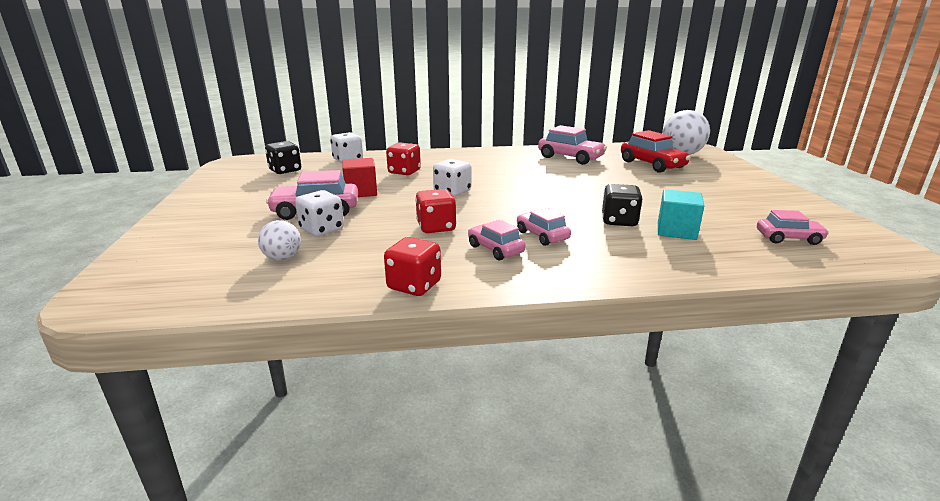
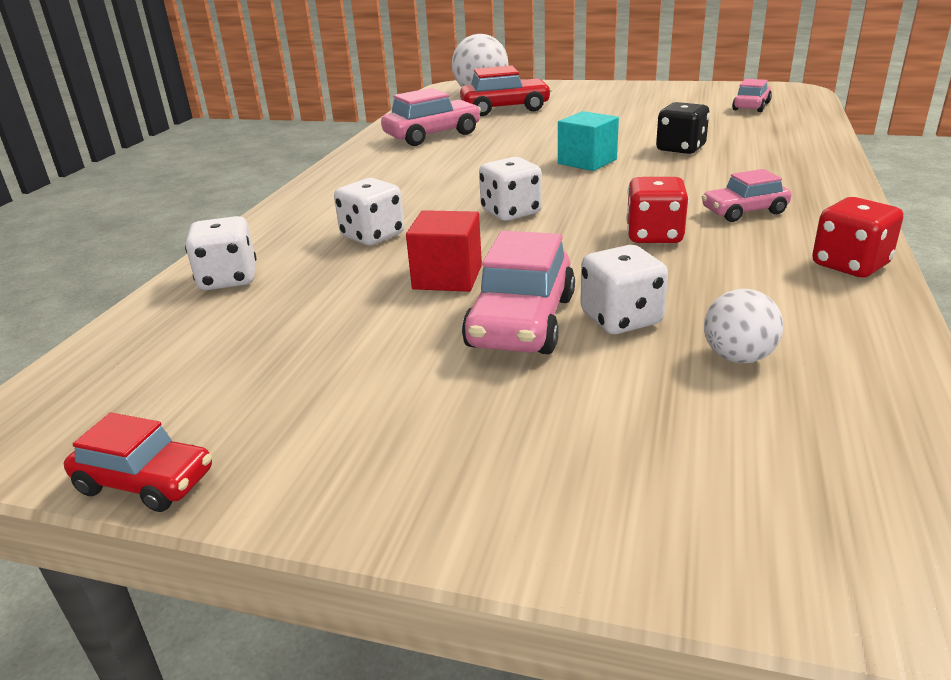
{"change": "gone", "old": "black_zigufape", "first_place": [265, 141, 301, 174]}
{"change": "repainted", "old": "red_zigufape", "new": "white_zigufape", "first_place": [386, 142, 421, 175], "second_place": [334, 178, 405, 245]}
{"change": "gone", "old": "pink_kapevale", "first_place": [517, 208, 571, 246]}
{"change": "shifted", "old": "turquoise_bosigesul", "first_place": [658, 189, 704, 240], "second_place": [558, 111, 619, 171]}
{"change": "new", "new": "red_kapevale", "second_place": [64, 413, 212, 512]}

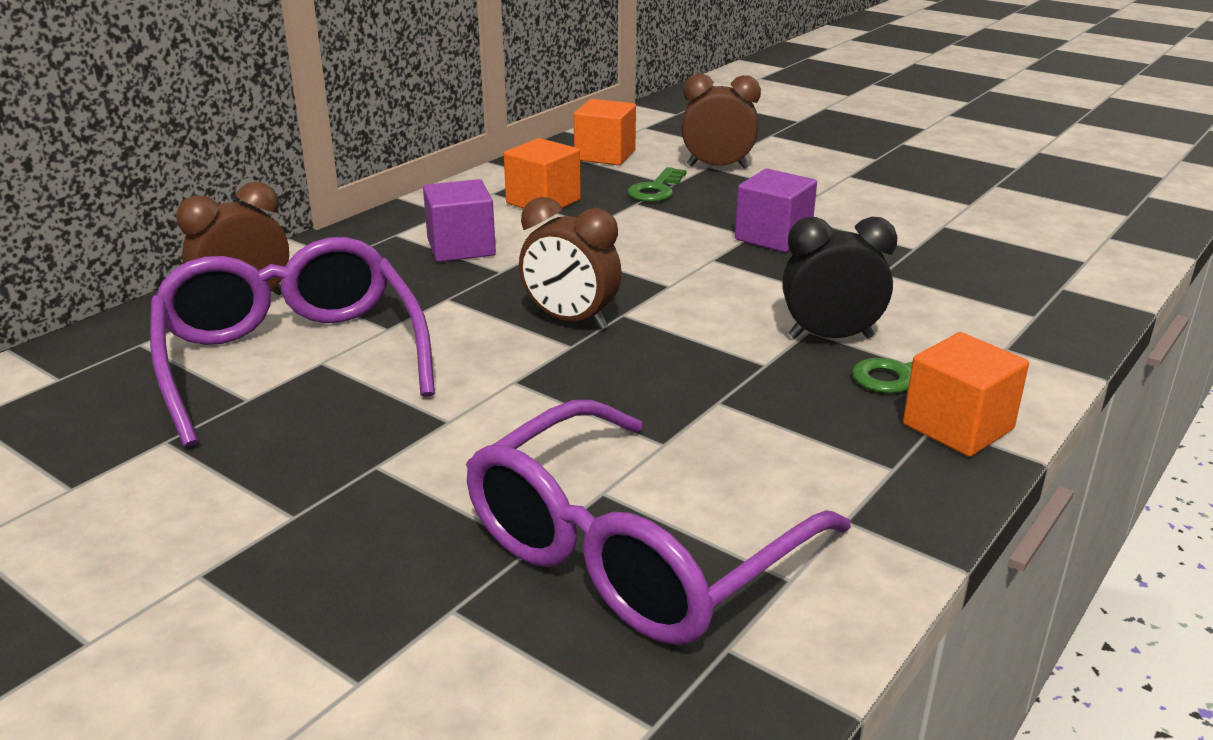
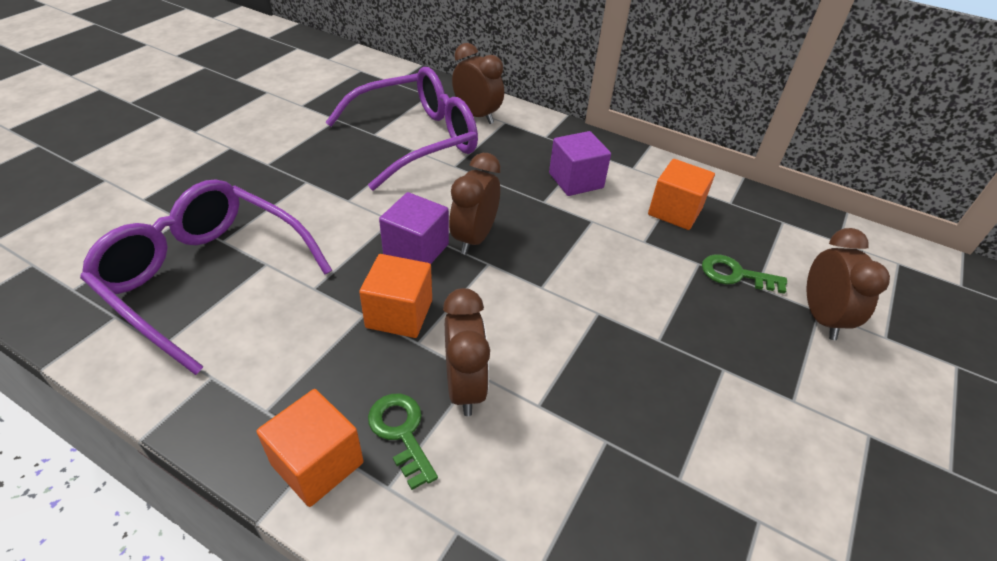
{"change": "shifted", "old": "orange_bosigesul", "first_place": [574, 99, 636, 165], "second_place": [359, 254, 432, 338]}
{"change": "shifted", "old": "purple_bosigesul", "first_place": [735, 169, 817, 252], "second_place": [379, 192, 449, 264]}
{"change": "repainted", "old": "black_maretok", "new": "brown_maretok", "first_place": [782, 217, 897, 339], "second_place": [443, 288, 490, 416]}

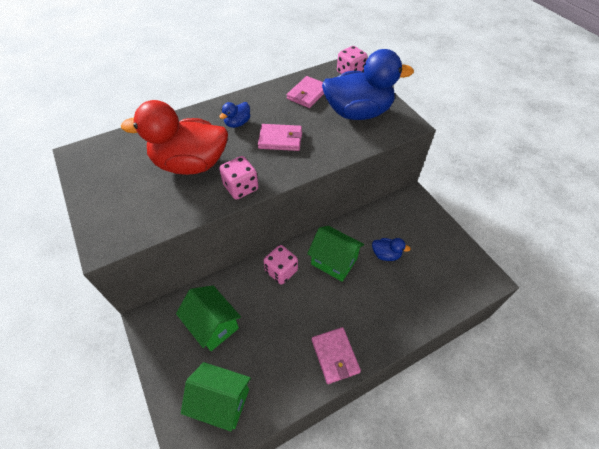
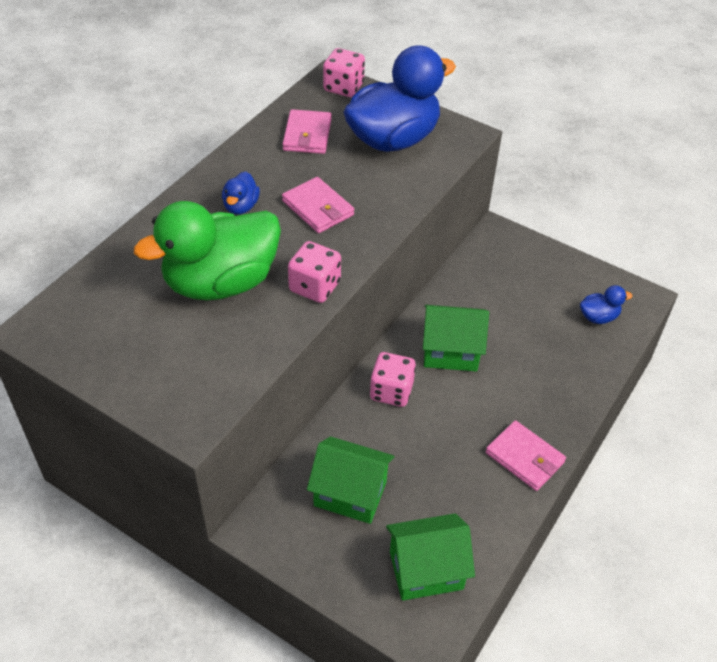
{"change": "repainted", "old": "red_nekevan", "new": "green_nekevan", "first_place": [121, 100, 228, 175], "second_place": [134, 201, 281, 300]}
{"change": "rotated", "old": "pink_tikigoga", "first_place": [258, 124, 302, 151], "second_place": [282, 177, 354, 233], "degrees": 75}
{"change": "shifted", "old": "blue_nekevan", "first_place": [372, 238, 411, 261], "second_place": [580, 285, 632, 324]}

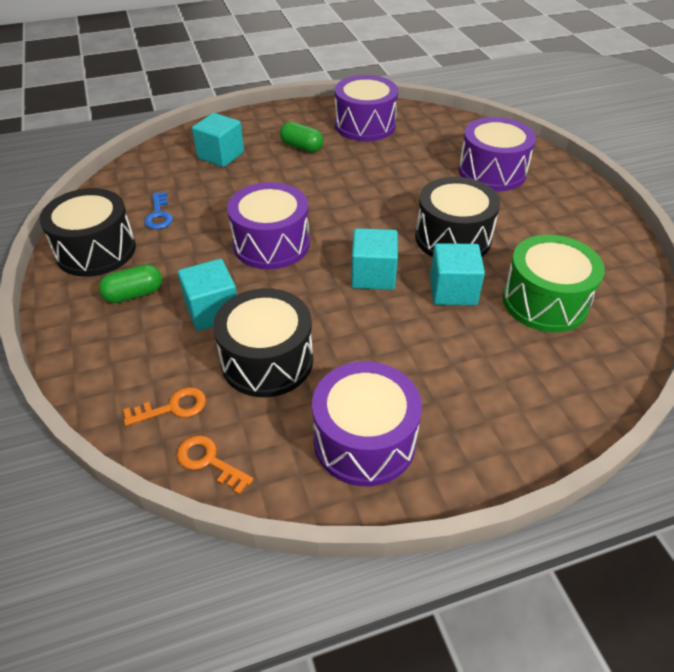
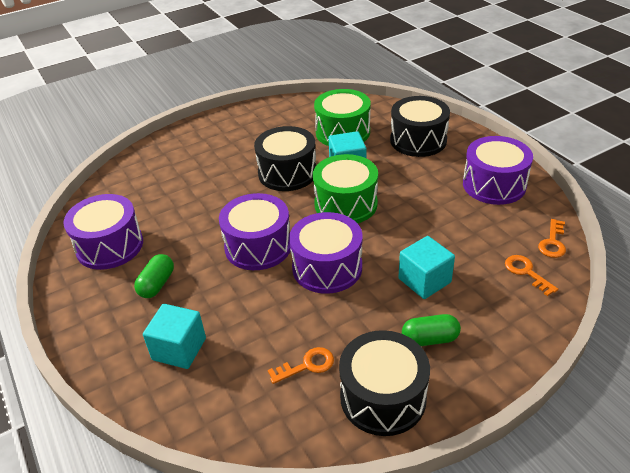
{"change": "rotated", "old": "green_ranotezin", "first_place": [99, 264, 162, 303], "second_place": [402, 314, 461, 346], "degrees": -60}
{"change": "repainted", "old": "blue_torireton", "new": "orange_torireton", "first_place": [144, 192, 173, 229], "second_place": [268, 347, 334, 384]}
{"change": "shifted", "old": "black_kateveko", "first_place": [213, 288, 313, 397], "second_place": [390, 96, 450, 157]}
{"change": "swapped", "old": "turquoise_bosigesul", "new": "green_kateveko", "first_place": [351, 228, 398, 290], "second_place": [313, 154, 378, 223]}
{"change": "shifted", "old": "purple_kateveko", "first_place": [459, 117, 536, 191], "second_place": [219, 193, 291, 270]}

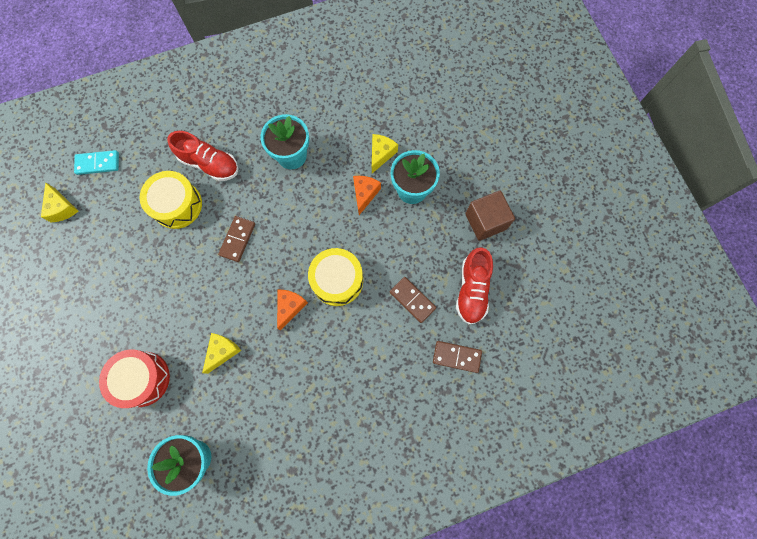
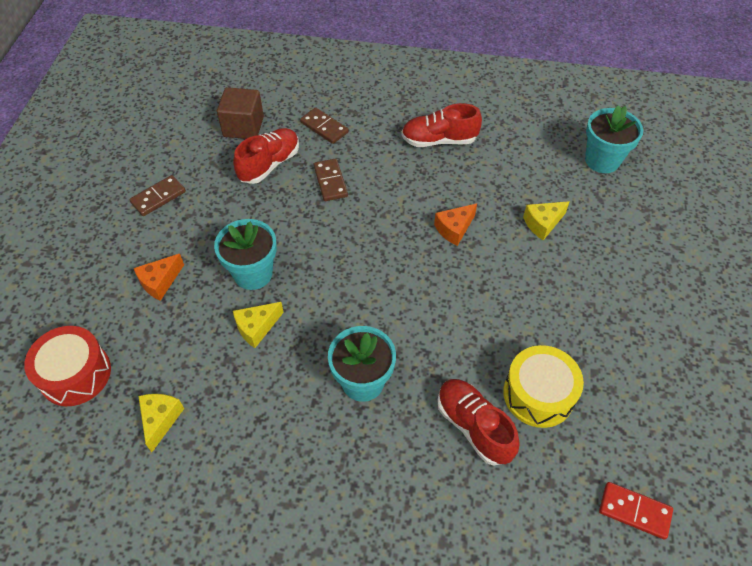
{"change": "shifted", "old": "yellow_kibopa", "first_place": [41, 182, 78, 223], "second_place": [138, 394, 184, 452]}
{"change": "repainted", "old": "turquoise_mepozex", "new": "red_mepozex", "first_place": [74, 150, 119, 175], "second_place": [599, 482, 673, 540]}
{"change": "shifted", "old": "red_kateveko", "first_place": [99, 350, 170, 408], "second_place": [24, 326, 111, 406]}
{"change": "shifted", "old": "brown_mepozex", "first_place": [218, 216, 255, 262], "second_place": [129, 175, 186, 216]}
{"change": "gone", "old": "yellow_kateveko", "first_place": [308, 248, 363, 306]}
{"change": "shifted", "old": "orange_kibopa", "first_place": [353, 176, 381, 215], "second_place": [134, 254, 184, 301]}
{"change": "shifted", "old": "brown_bosigesul", "first_place": [465, 190, 515, 241], "second_place": [217, 87, 264, 139]}
{"change": "new", "new": "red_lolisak", "second_place": [401, 103, 482, 147]}

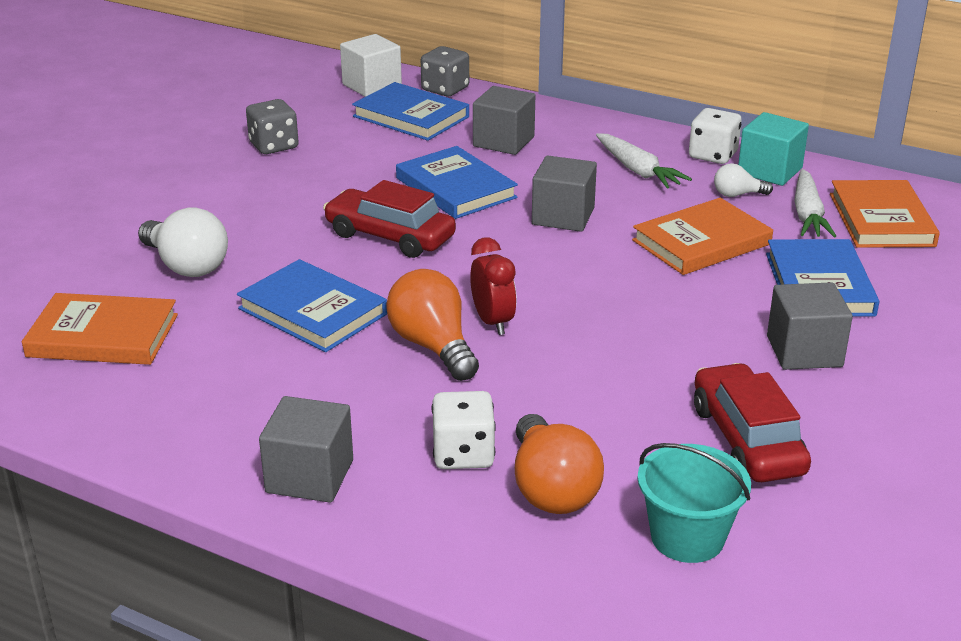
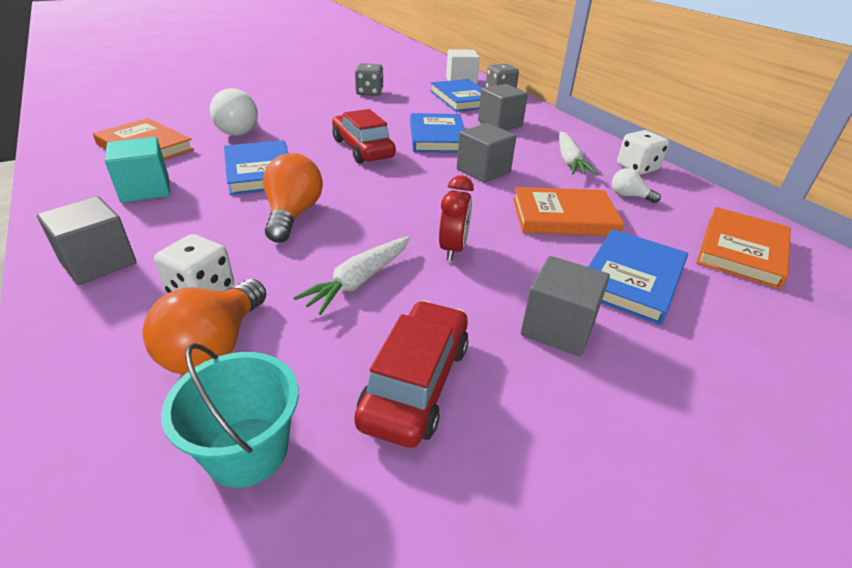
{"change": "shifted", "old": "red_maretok", "first_place": [470, 237, 517, 335], "second_place": [439, 175, 474, 261]}
{"change": "shifted", "old": "turquoise_bosigesul", "first_place": [738, 112, 809, 186], "second_place": [105, 137, 170, 203]}
{"change": "shifted", "old": "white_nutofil", "first_place": [794, 169, 836, 237], "second_place": [293, 236, 410, 315]}

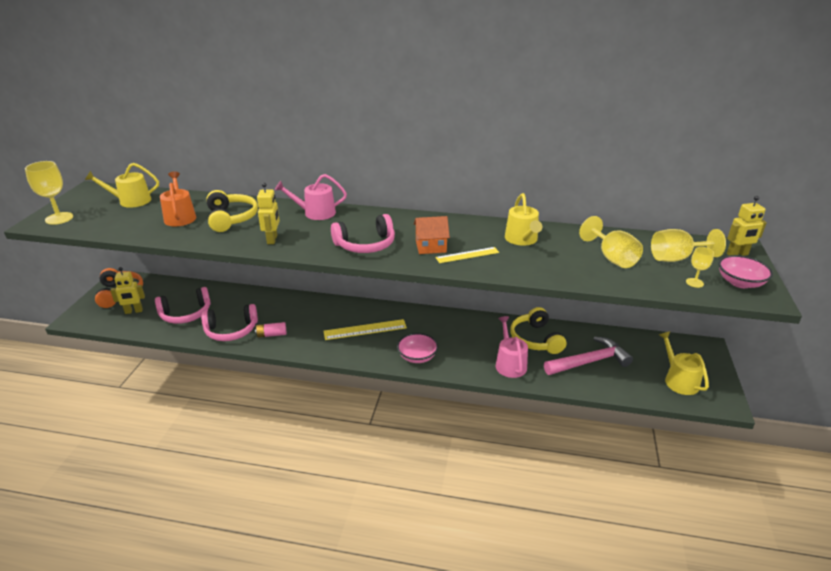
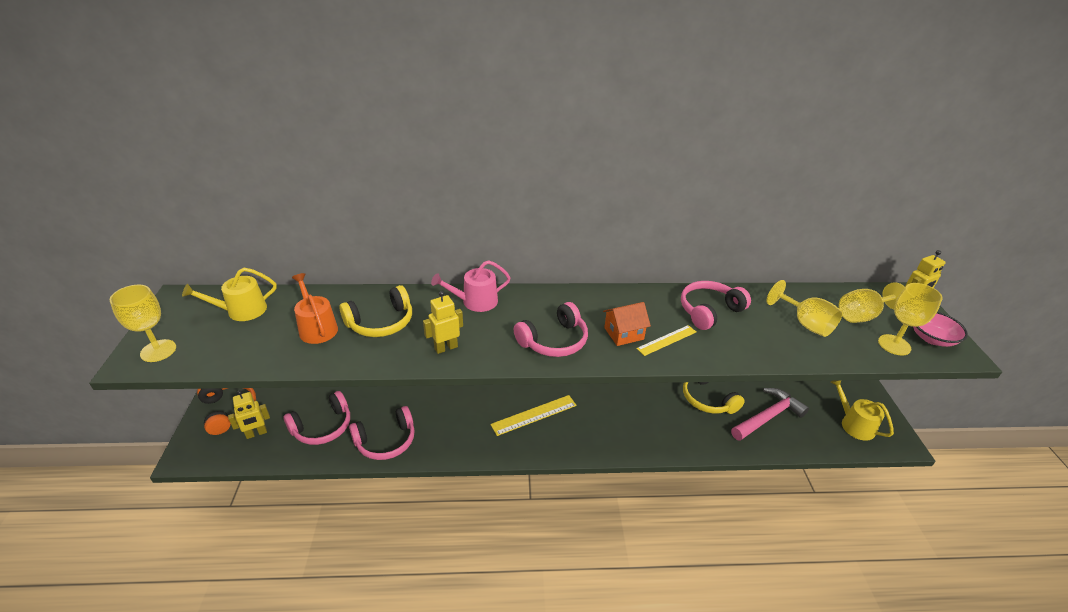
{"change": "rotated", "old": "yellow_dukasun", "first_place": [206, 190, 258, 232], "second_place": [339, 285, 412, 337], "degrees": 90}
{"change": "gone", "old": "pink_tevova", "first_place": [255, 322, 286, 338]}
{"change": "rotated", "old": "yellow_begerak", "first_place": [257, 183, 280, 244], "second_place": [423, 291, 463, 354], "degrees": -105}
{"change": "gone", "old": "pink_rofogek", "first_place": [397, 333, 438, 363]}
{"change": "gone", "old": "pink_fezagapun", "first_place": [496, 316, 528, 378]}
{"change": "swapped", "old": "yellow_fezagapun", "new": "pink_dukasun", "first_place": [505, 193, 542, 246], "second_place": [681, 281, 751, 330]}
{"change": "scaled", "old": "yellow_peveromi", "first_place": [686, 247, 714, 288], "second_place": [878, 283, 943, 355], "factor": 1.8}

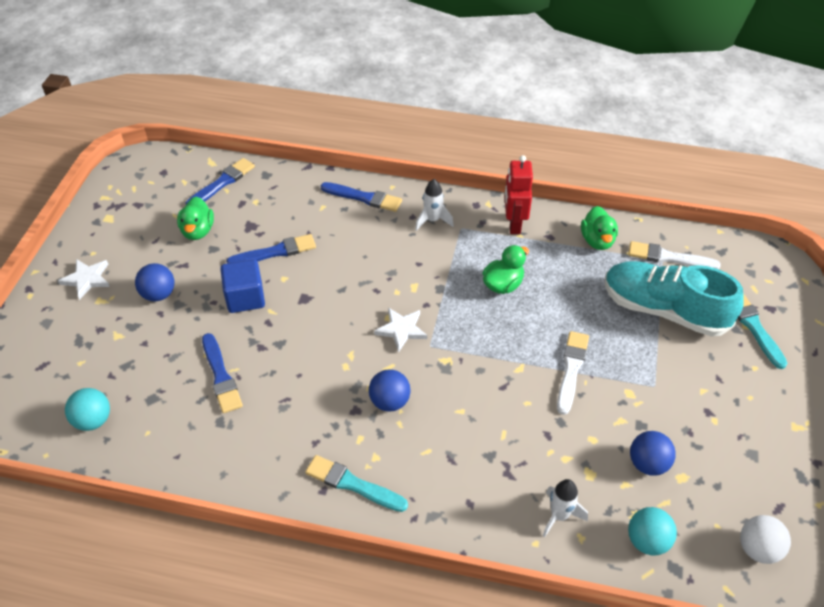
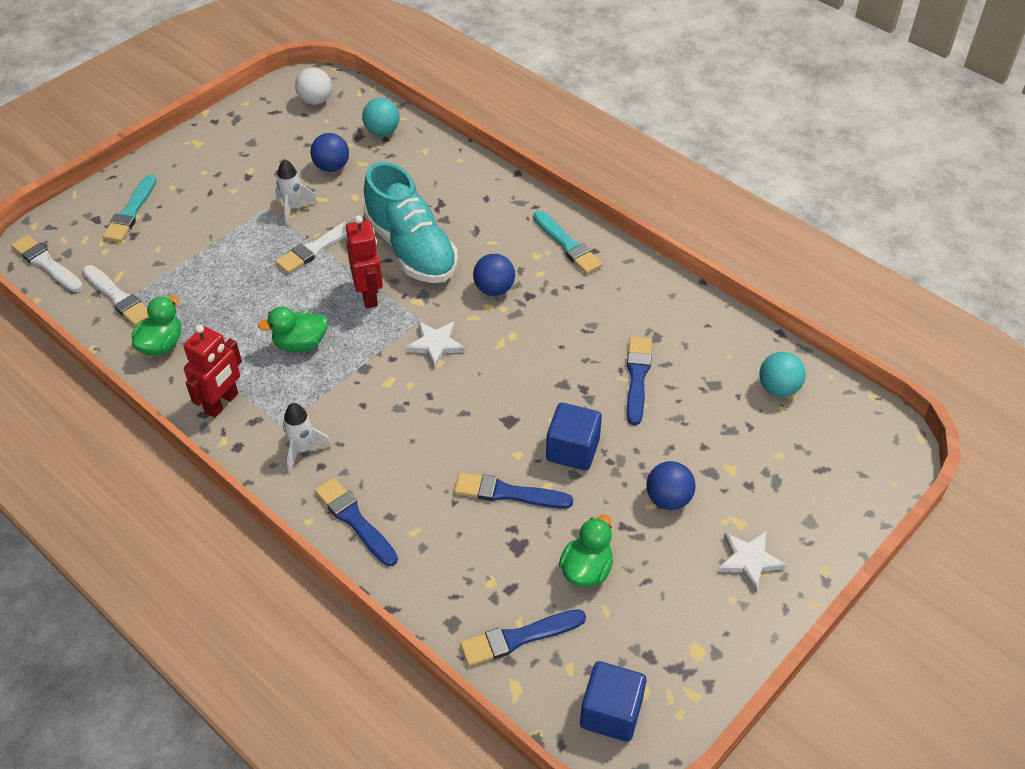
{"change": "shifted", "old": "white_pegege", "first_place": [543, 479, 588, 537], "second_place": [275, 159, 317, 225]}
{"change": "shifted", "old": "turquoise_lolisak", "first_place": [605, 261, 744, 337], "second_place": [363, 162, 458, 283]}
{"change": "new", "new": "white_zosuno", "second_place": [11, 235, 83, 292]}
{"change": "new", "new": "red_begerak", "second_place": [346, 215, 383, 308]}
{"change": "new", "new": "blue_bosigesul", "second_place": [580, 661, 646, 742]}

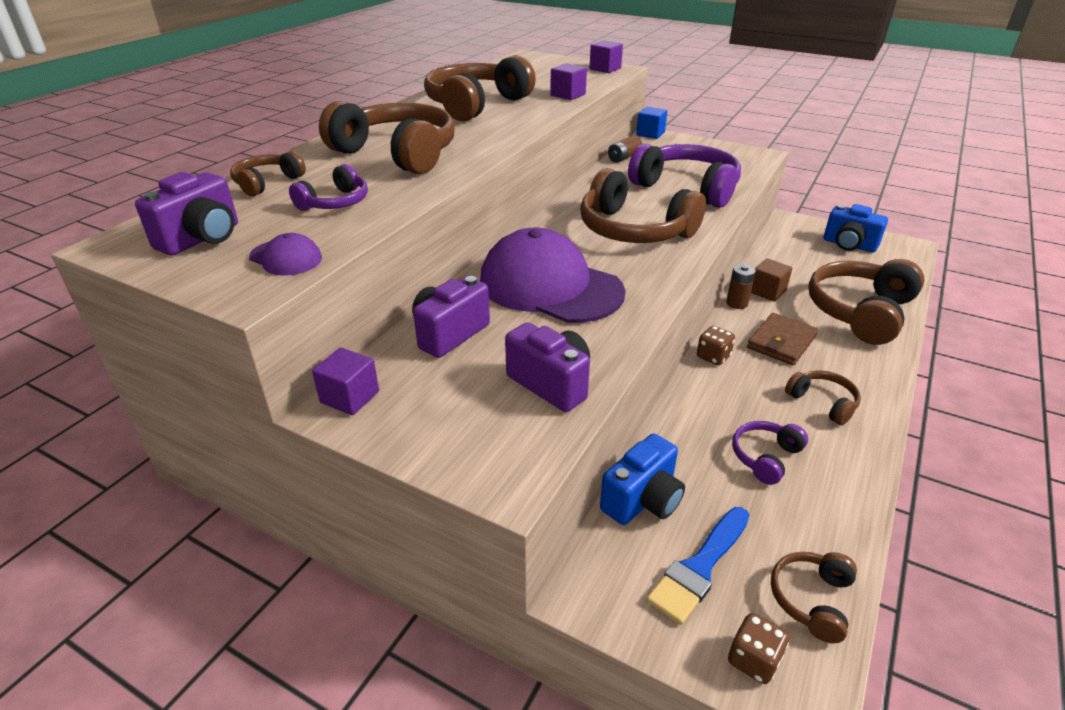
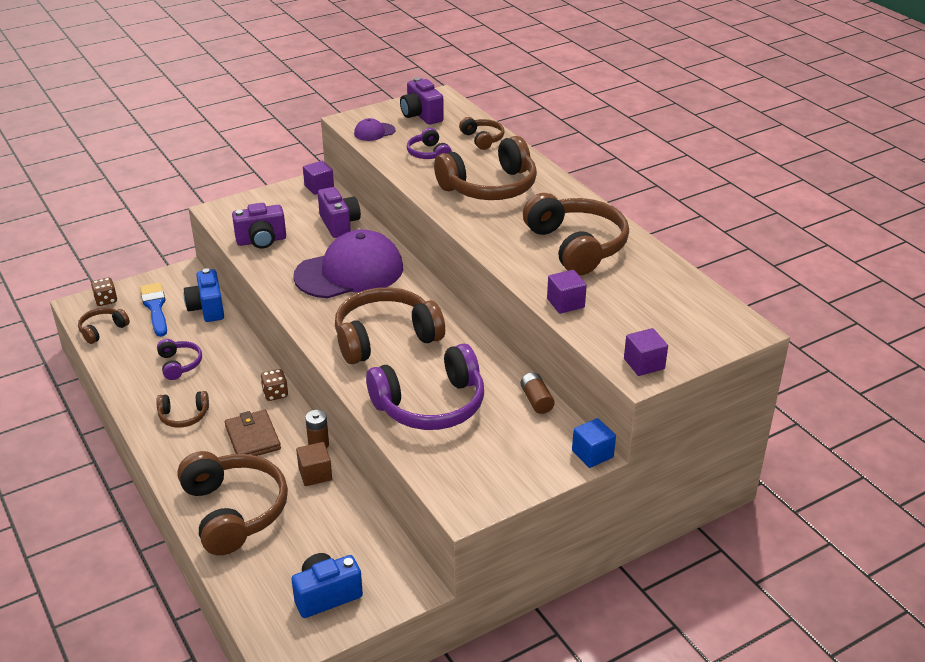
{"change": "rotated", "old": "brown_dukasun", "first_place": [771, 552, 857, 643], "second_place": [78, 308, 130, 344], "degrees": -105}

